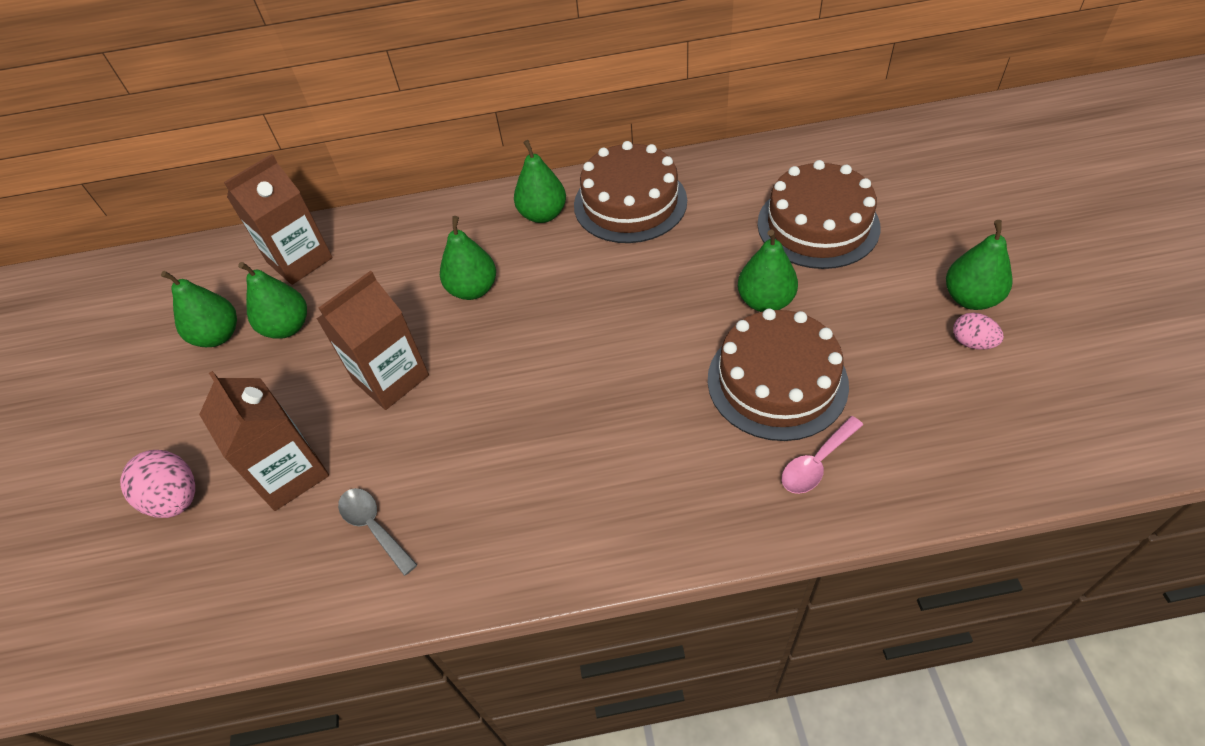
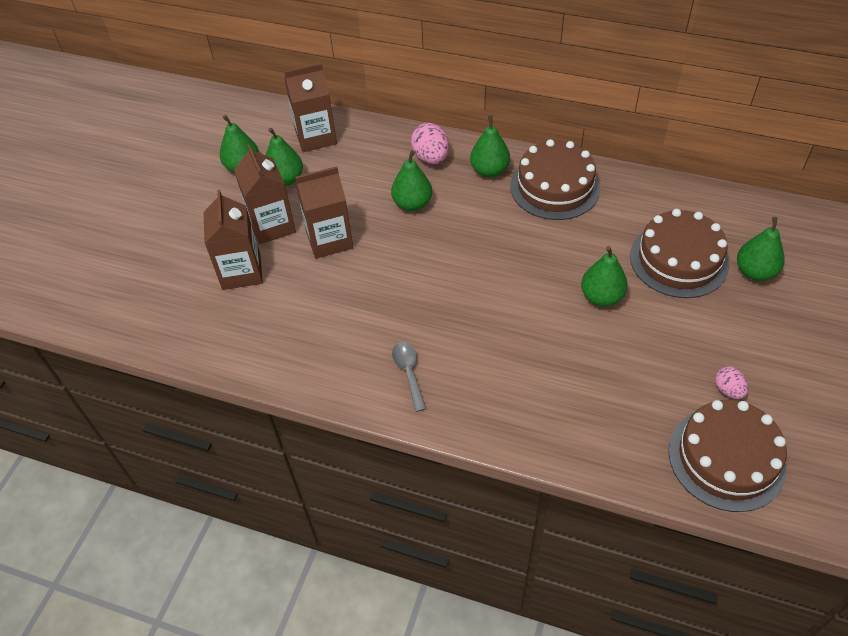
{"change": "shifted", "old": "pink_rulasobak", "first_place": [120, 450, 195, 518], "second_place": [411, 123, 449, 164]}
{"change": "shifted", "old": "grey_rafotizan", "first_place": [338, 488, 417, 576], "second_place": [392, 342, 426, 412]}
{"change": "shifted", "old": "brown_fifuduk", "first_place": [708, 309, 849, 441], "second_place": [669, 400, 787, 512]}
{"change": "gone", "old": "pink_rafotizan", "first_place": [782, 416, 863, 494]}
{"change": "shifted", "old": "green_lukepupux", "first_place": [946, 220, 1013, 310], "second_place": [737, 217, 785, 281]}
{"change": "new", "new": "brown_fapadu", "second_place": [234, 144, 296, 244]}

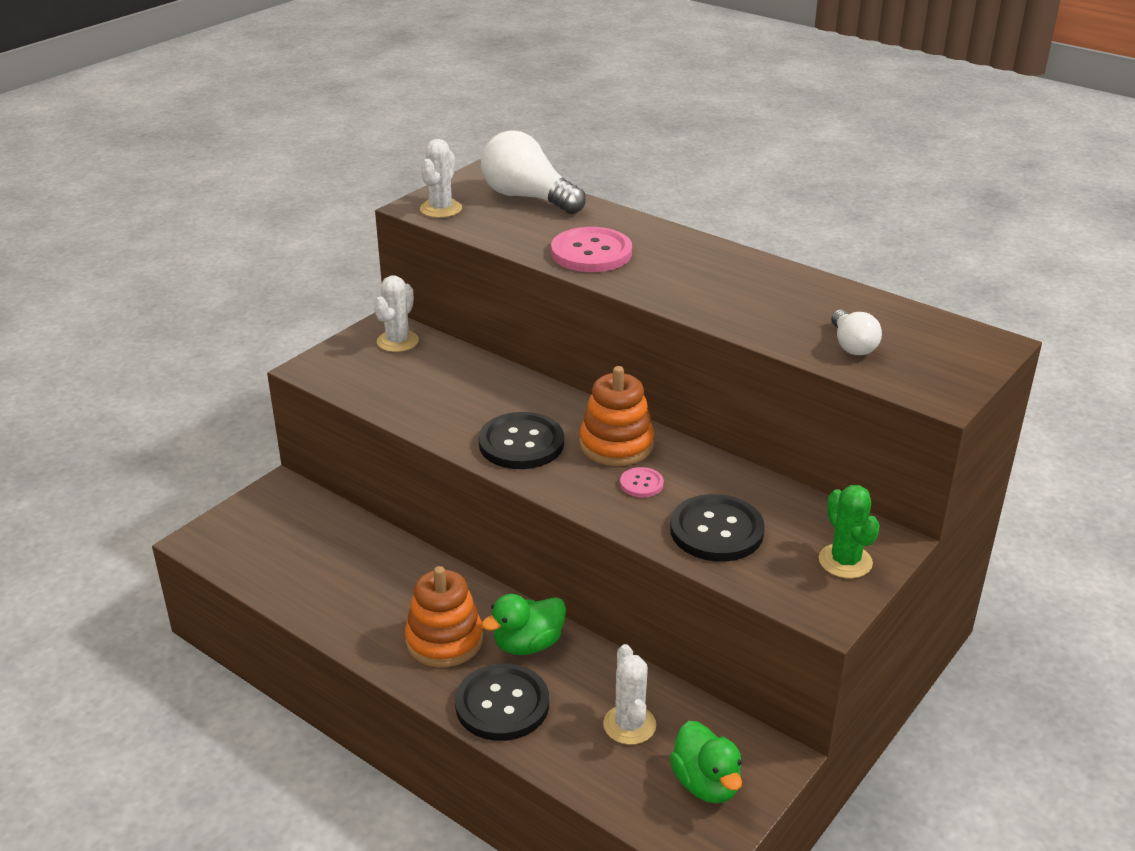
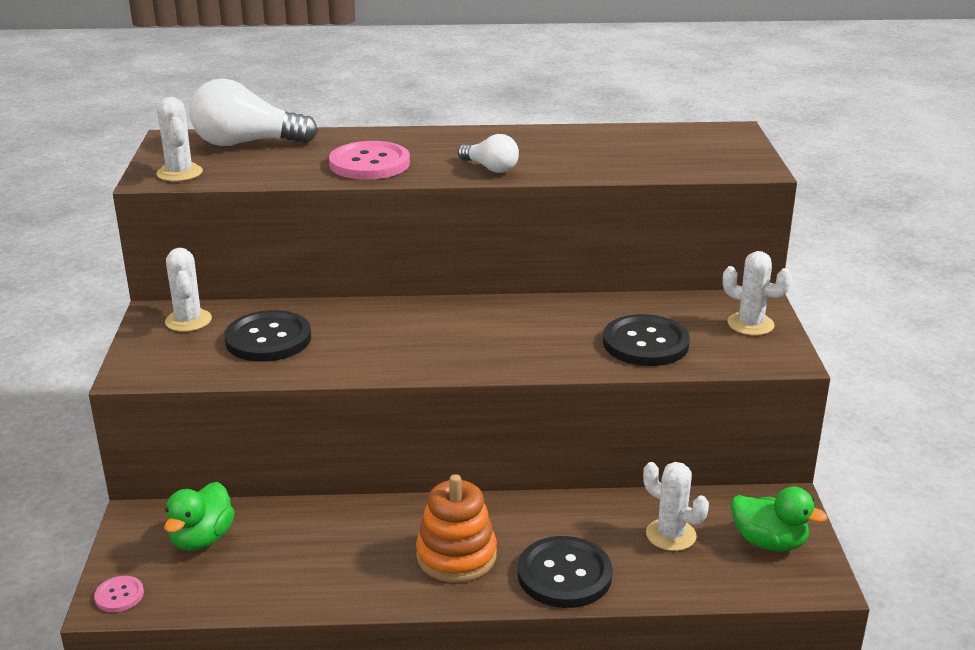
{"change": "shifted", "old": "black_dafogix", "first_place": [479, 412, 564, 469], "second_place": [224, 310, 311, 362]}
{"change": "shifted", "old": "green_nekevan", "first_place": [481, 594, 566, 655], "second_place": [164, 482, 235, 551]}
{"change": "gone", "old": "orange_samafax", "first_place": [579, 366, 654, 466]}
{"change": "shifted", "old": "pink_dafogix", "first_place": [620, 467, 664, 497], "second_place": [94, 576, 144, 612]}
{"change": "repainted", "old": "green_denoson", "new": "white_denoson", "first_place": [819, 485, 880, 578], "second_place": [723, 251, 792, 336]}
{"change": "shifted", "old": "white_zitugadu", "first_place": [831, 309, 882, 355], "second_place": [458, 134, 519, 173]}

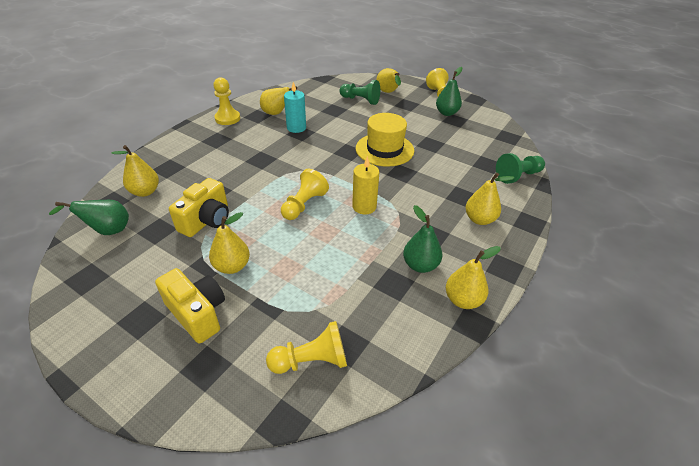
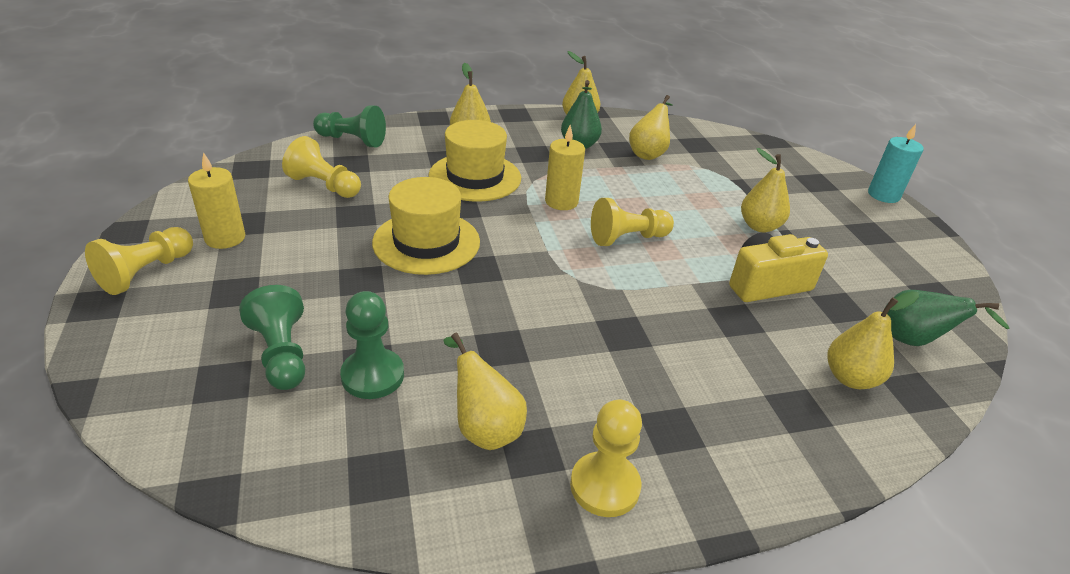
{"change": "gone", "old": "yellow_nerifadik", "first_place": [155, 268, 225, 344]}
{"change": "shifted", "old": "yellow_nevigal", "first_place": [266, 321, 347, 374], "second_place": [282, 136, 361, 198]}
{"change": "shifted", "old": "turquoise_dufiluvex", "first_place": [284, 82, 306, 133], "second_place": [868, 124, 924, 203]}
{"change": "shifted", "old": "yellow_lukepupux", "first_place": [376, 68, 401, 93], "second_place": [629, 95, 673, 160]}
{"change": "swapped", "old": "green_lukepupux", "new": "yellow_dufiluvex", "first_place": [436, 67, 463, 116], "second_place": [188, 152, 245, 249]}
{"change": "new", "new": "green_nevigal", "second_place": [340, 291, 404, 399]}
{"change": "new", "new": "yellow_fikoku", "second_place": [429, 120, 521, 202]}

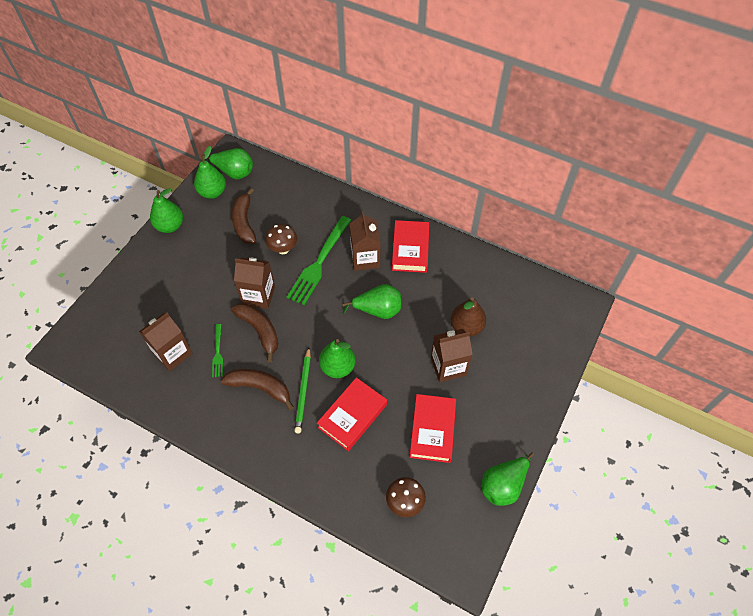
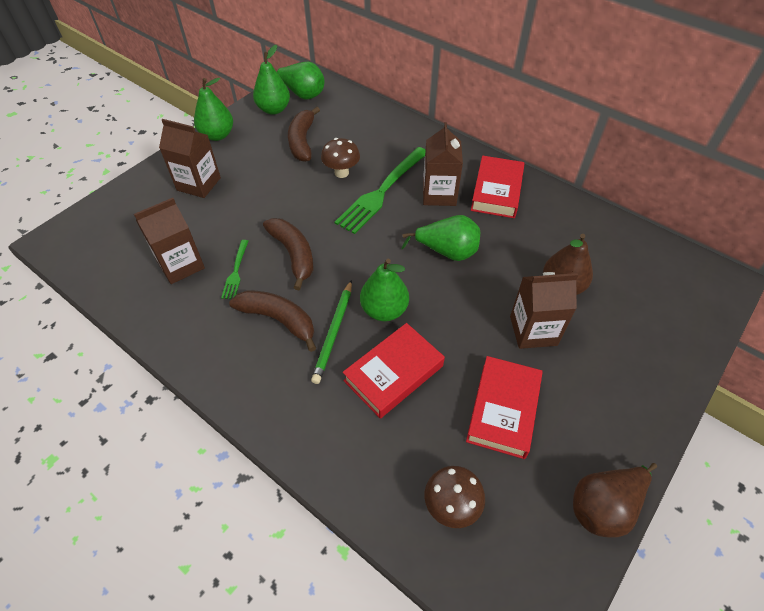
{"change": "shifted", "old": "brown_fapadu", "first_place": [234, 258, 275, 309], "second_place": [159, 119, 221, 198]}
{"change": "repainted", "old": "green_lukepupux", "new": "brown_lukepupux", "first_place": [482, 452, 534, 506], "second_place": [573, 463, 657, 538]}

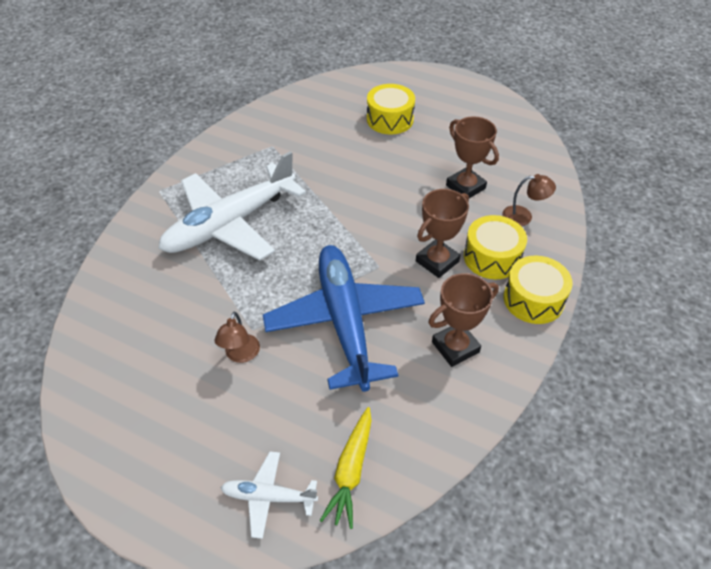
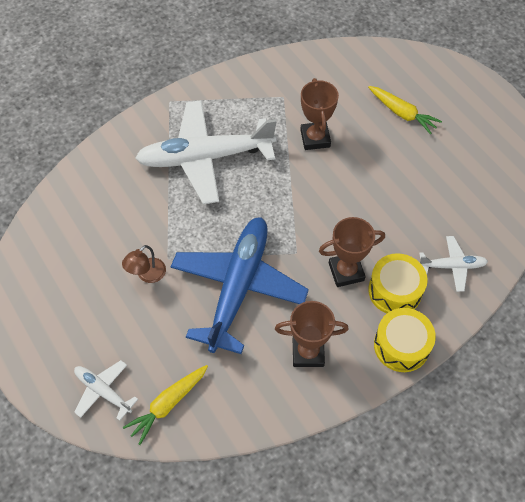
{"change": "swapped", "old": "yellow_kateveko", "new": "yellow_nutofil", "first_place": [367, 84, 415, 134], "second_place": [368, 86, 442, 135]}
{"change": "shifted", "old": "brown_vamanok", "first_place": [446, 116, 499, 198], "second_place": [300, 78, 339, 150]}
{"change": "swapped", "old": "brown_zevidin", "new": "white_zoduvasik", "first_place": [502, 174, 556, 226], "second_place": [419, 236, 488, 292]}

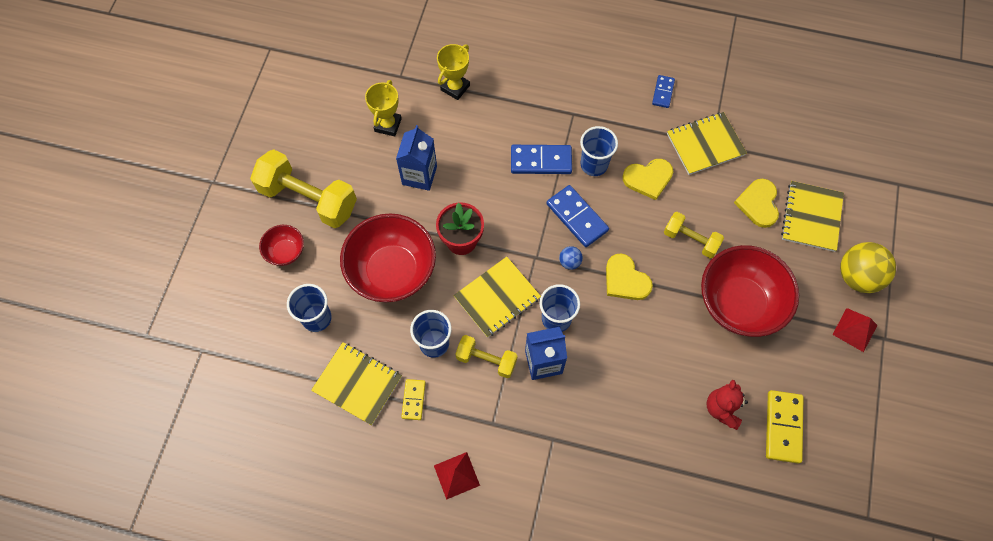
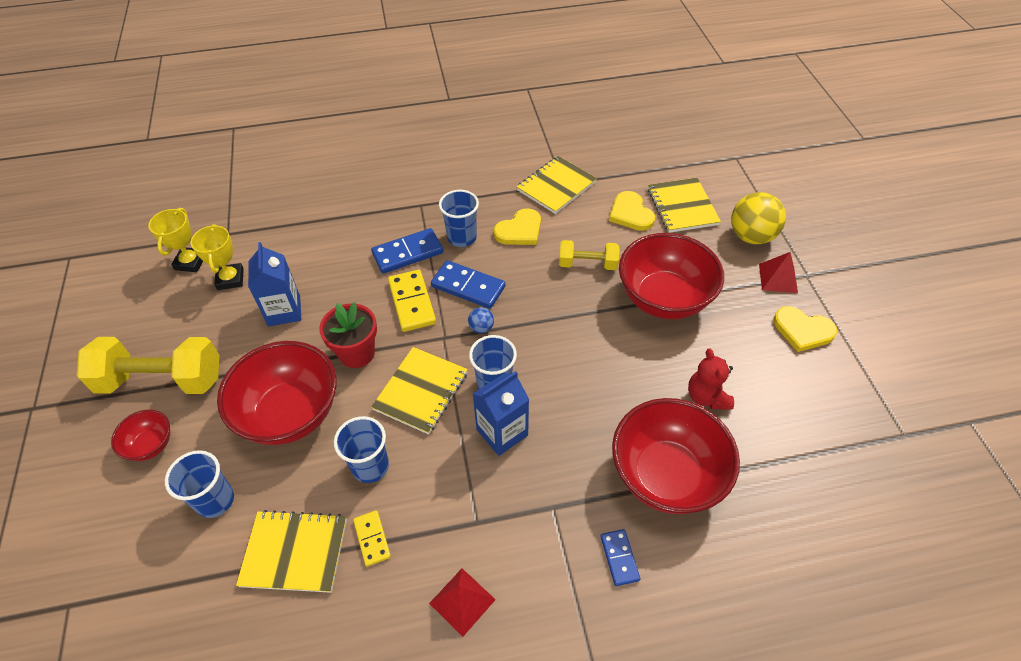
{"change": "shifted", "old": "yellow_vamanok", "first_place": [437, 44, 470, 100], "second_place": [148, 208, 203, 272]}
{"change": "gone", "old": "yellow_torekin", "first_place": [455, 335, 518, 378]}
{"change": "shifted", "old": "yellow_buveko", "first_place": [606, 254, 653, 300], "second_place": [774, 306, 837, 352]}
{"change": "shifted", "old": "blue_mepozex", "first_place": [652, 75, 675, 108], "second_place": [600, 529, 640, 586]}
{"change": "shifted", "old": "yellow_mepozex", "first_place": [766, 390, 803, 464], "second_place": [388, 270, 436, 332]}
{"change": "new", "new": "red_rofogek", "second_place": [612, 398, 740, 514]}

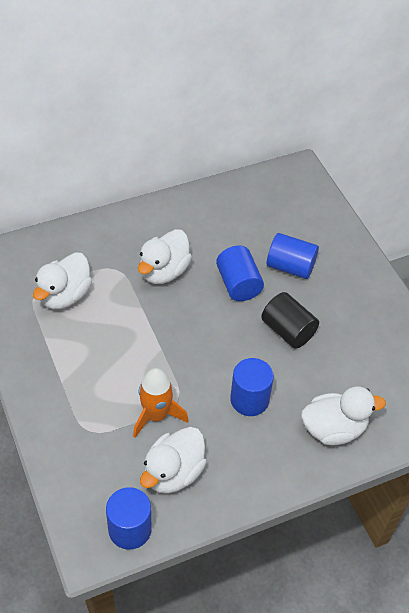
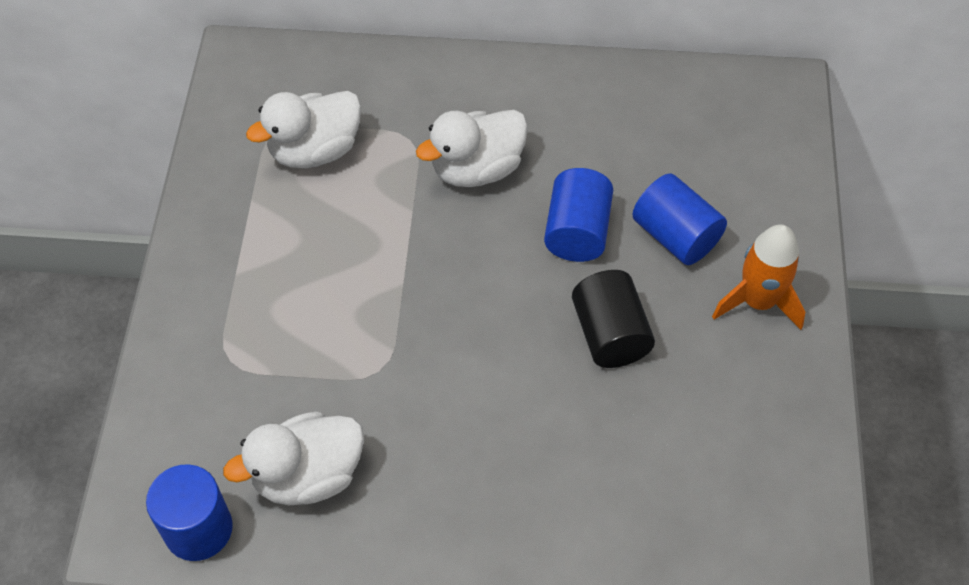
{"change": "shifted", "old": "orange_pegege", "first_place": [133, 368, 189, 438], "second_place": [712, 224, 805, 330]}
{"change": "gone", "old": "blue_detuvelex", "first_place": [230, 358, 274, 416]}
{"change": "gone", "old": "white_nekevan", "first_place": [301, 386, 386, 445]}

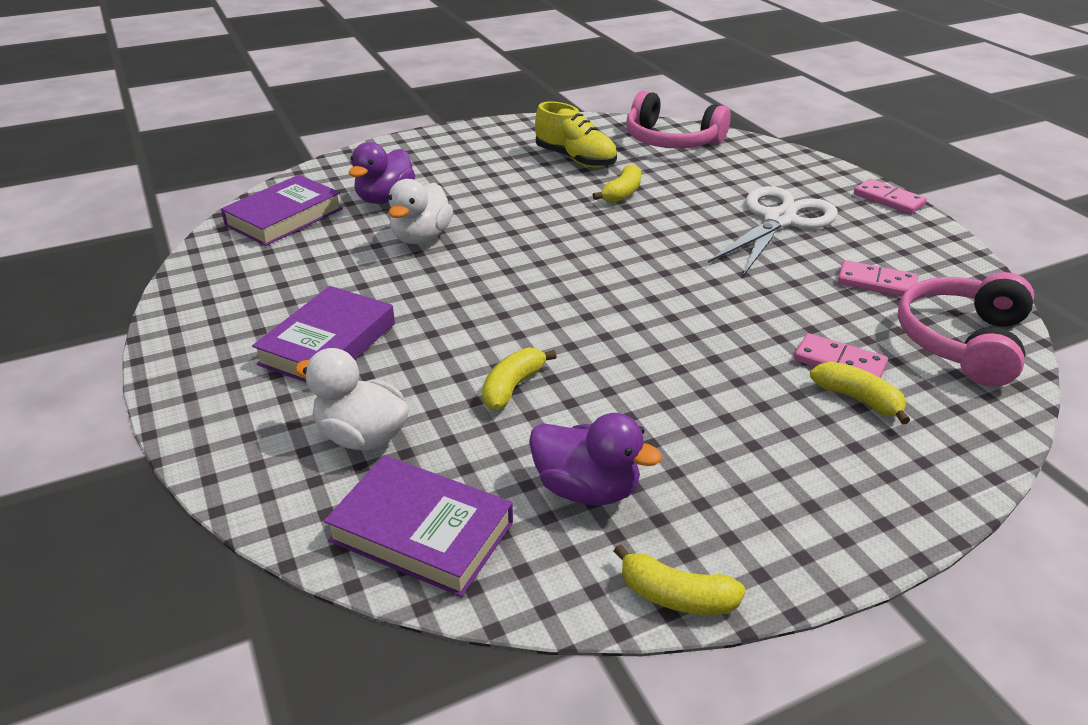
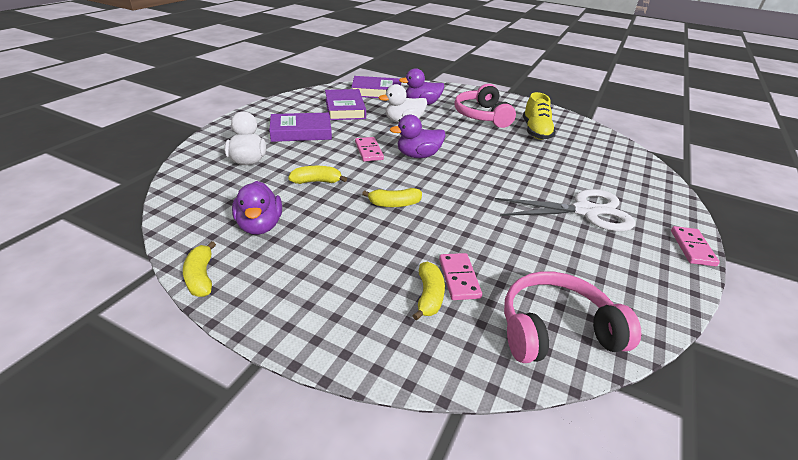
{"change": "shifted", "old": "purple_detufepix", "first_place": [324, 455, 513, 597], "second_place": [325, 89, 366, 120]}
{"change": "shifted", "old": "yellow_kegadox", "first_place": [593, 164, 641, 203], "second_place": [362, 188, 422, 207]}
{"change": "shifted", "old": "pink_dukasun", "first_place": [626, 91, 731, 149], "second_place": [454, 84, 516, 128]}
{"change": "shifted", "old": "pink_mepozex", "first_place": [837, 260, 918, 297], "second_place": [355, 137, 384, 162]}
{"change": "new", "new": "purple_nekevan", "second_place": [390, 115, 445, 158]}

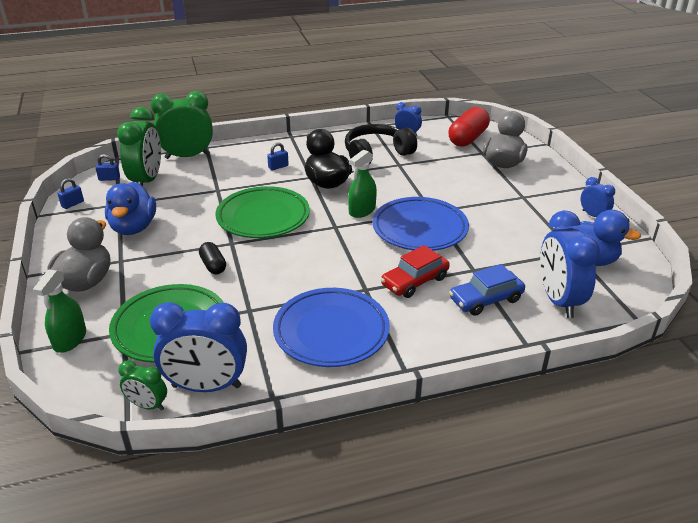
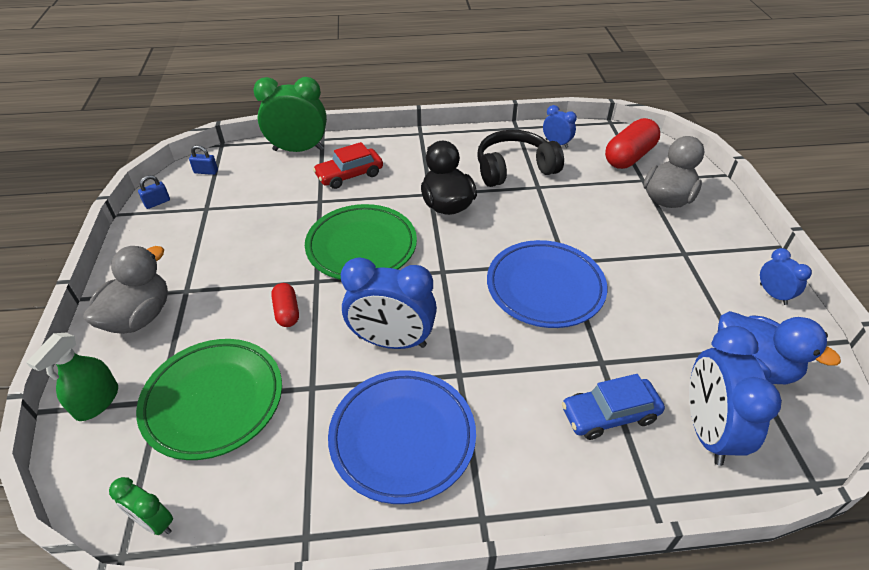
{"change": "gone", "old": "blue_nekevan", "first_place": [105, 182, 156, 235]}
{"change": "gone", "old": "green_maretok", "first_place": [117, 107, 161, 187]}
{"change": "shifted", "old": "blue_maretok", "first_place": [150, 302, 247, 392], "second_place": [341, 257, 437, 349]}
{"change": "repainted", "old": "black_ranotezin", "new": "red_ranotezin", "first_place": [199, 242, 226, 274], "second_place": [271, 283, 299, 327]}
{"change": "gone", "old": "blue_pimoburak", "first_place": [267, 143, 289, 170]}
{"change": "gone", "old": "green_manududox", "first_place": [348, 149, 377, 218]}
{"change": "shifted", "old": "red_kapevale", "first_place": [381, 245, 450, 298], "second_place": [313, 142, 383, 189]}

